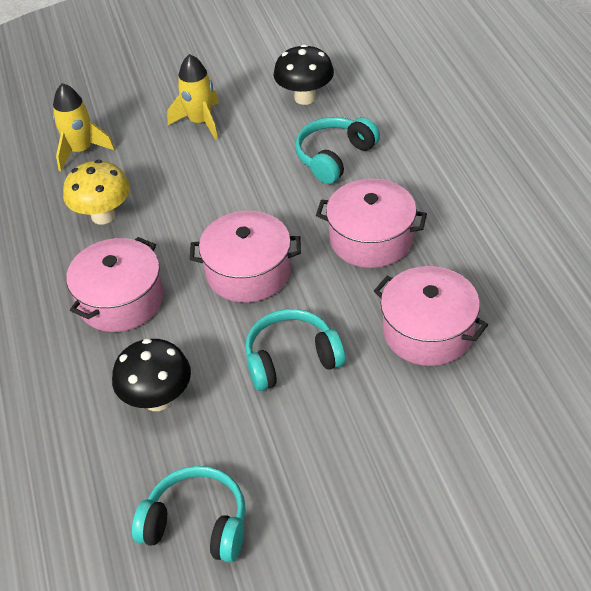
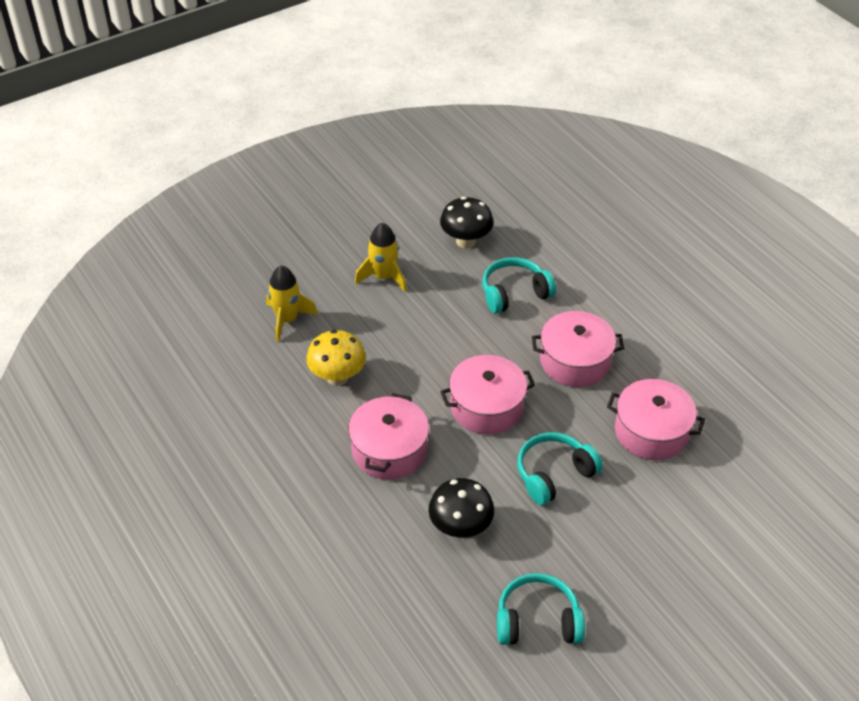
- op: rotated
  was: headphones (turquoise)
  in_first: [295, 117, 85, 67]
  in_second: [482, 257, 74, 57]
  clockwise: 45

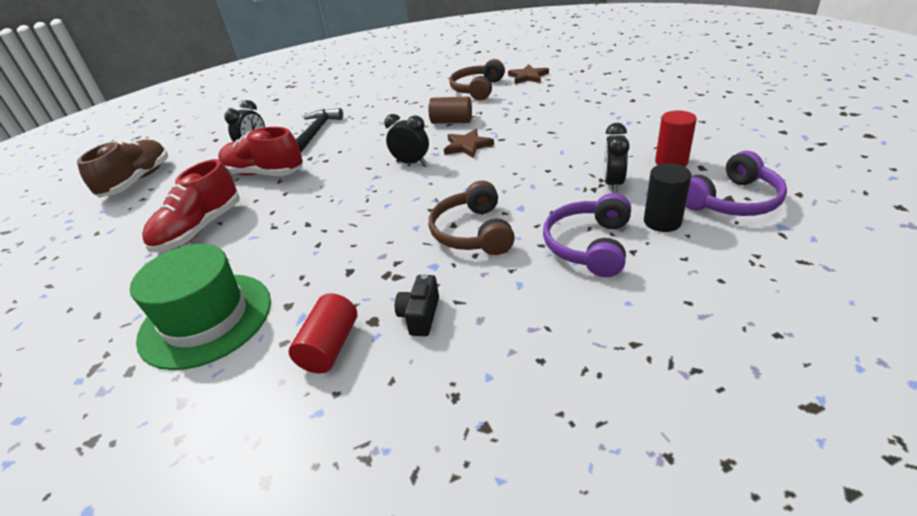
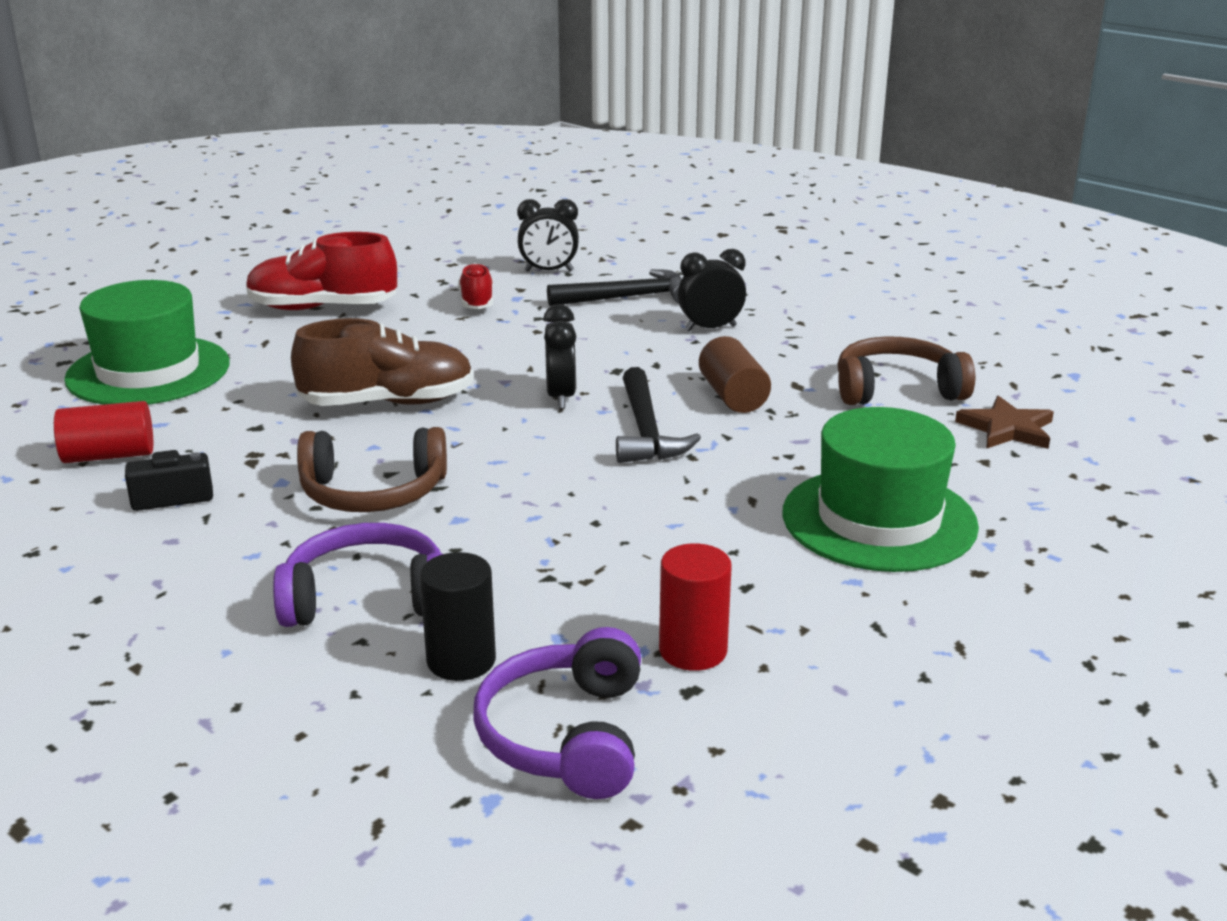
- op: shifted
  was: shoe (brown)
  in_first: [77, 139, 91, 59]
  in_second: [291, 318, 183, 88]
- op: scaled
  was: shoe (red)
  in_first: [218, 127, 85, 49]
  in_second: [458, 263, 35, 46]
  ratio: 0.56
- op: rotated
  was: headphones (brown)
  in_first: [429, 181, 86, 74]
  in_second: [297, 427, 150, 85]
  clockwise: -150
- op: swapped
  was: star (brown)
  now: hammer (black)
  in_first: [444, 129, 50, 29]
  in_second: [616, 367, 85, 96]
- op: shifted
  was: clock (black)
  in_first: [603, 123, 27, 70]
  in_second: [678, 249, 68, 83]
- op: rotated
  was: headphones (purple)
  in_first: [685, 151, 102, 65]
  in_second: [473, 627, 168, 172]
  clockwise: 60
- op: new
  now: hat (green)
  in_second: [782, 407, 197, 165]

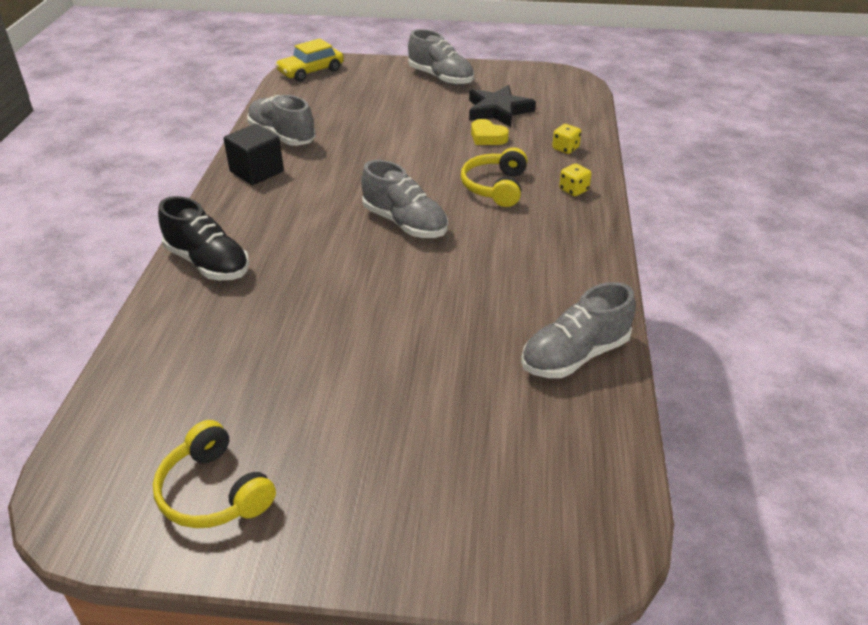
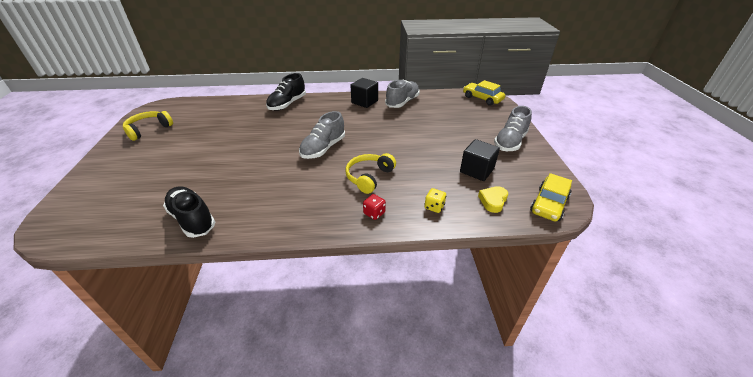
- op: rotated
  was: headphones (yellow)
  in_first: [461, 147, 66, 60]
  in_second: [345, 153, 51, 41]
  clockwise: -60
- op: swapped
  was: star (black)
  now: cube (black)
  in_first: [469, 85, 67, 42]
  in_second: [460, 139, 40, 42]
- op: shifted
  was: heart (yellow)
  in_first: [471, 119, 38, 26]
  in_second: [478, 186, 30, 27]
- op: repainted
  was: shoe (grey)
  now: shoe (black)
  in_first: [521, 282, 115, 96]
  in_second: [163, 186, 52, 52]
- op: repainted
  was: dice (yellow)
  now: dice (red)
  in_first: [559, 163, 32, 33]
  in_second: [363, 194, 23, 26]
- op: new
  now: car (yellow)
  in_second: [530, 173, 42, 49]

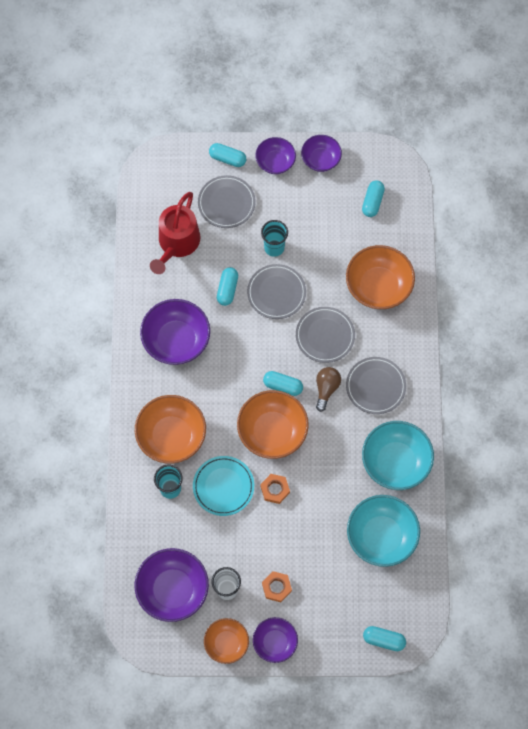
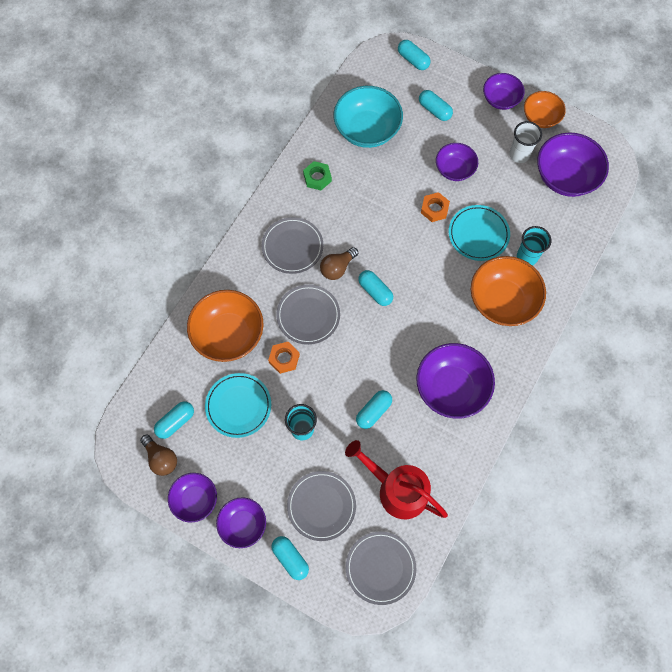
- op: rotated
  was: watering can (red)
  in_first: [150, 192, 50, 82]
  in_second: [345, 440, 103, 79]
  clockwise: -105
- op: gone
  was: bowl (orange)
  in_first: [237, 390, 72, 69]
- op: shifted
  was: plate (grey)
  in_first: [247, 264, 59, 55]
  in_second: [346, 532, 70, 73]
- op: shifted
  was: nut (orange)
  in_first: [262, 571, 30, 31]
  in_second: [268, 342, 32, 32]
- op: swapped
  was: bowl (turquoise)
  now: nut (green)
  in_first: [362, 421, 72, 69]
  in_second: [303, 161, 29, 29]
- op: new
  now: light bulb (brown)
  in_second: [140, 434, 37, 42]
- op: new
  now: plate (turquoise)
  in_second: [205, 373, 66, 65]
- op: new
  now: capsule (turquoise)
  in_second: [419, 90, 34, 31]
- op: new
  now: bowl (purple)
  in_second: [436, 143, 42, 38]

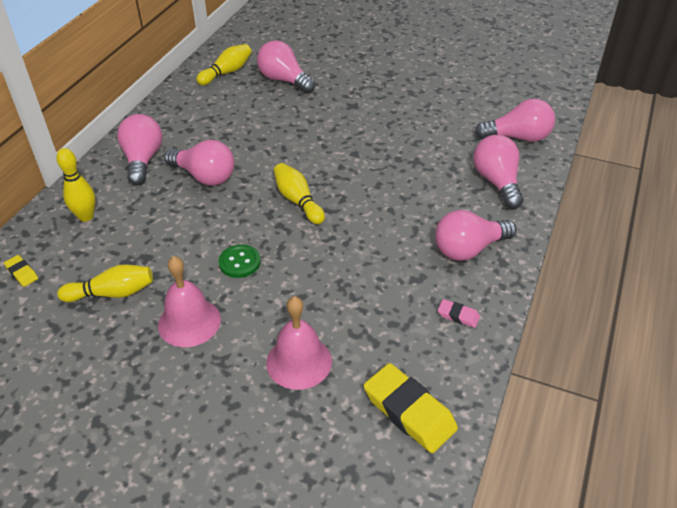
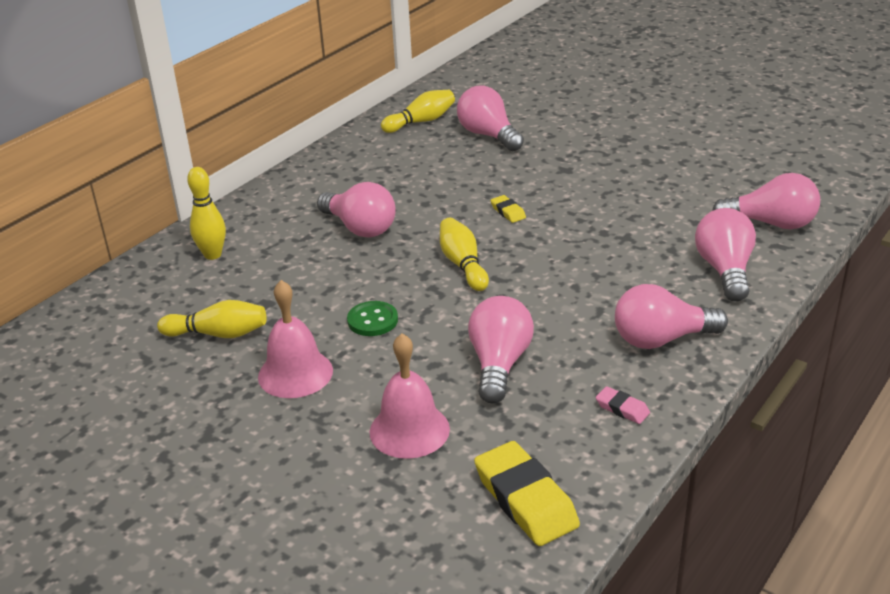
- op: shifted
  was: eraser (yellow)
  in_first: [4, 255, 34, 32]
  in_second: [491, 195, 35, 28]
- op: shifted
  was: light bulb (pink)
  in_first: [117, 114, 45, 72]
  in_second: [468, 296, 66, 107]

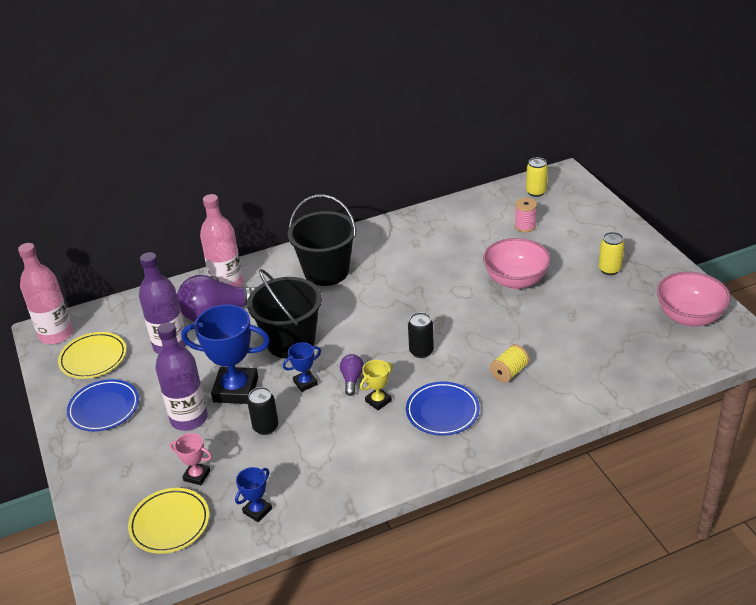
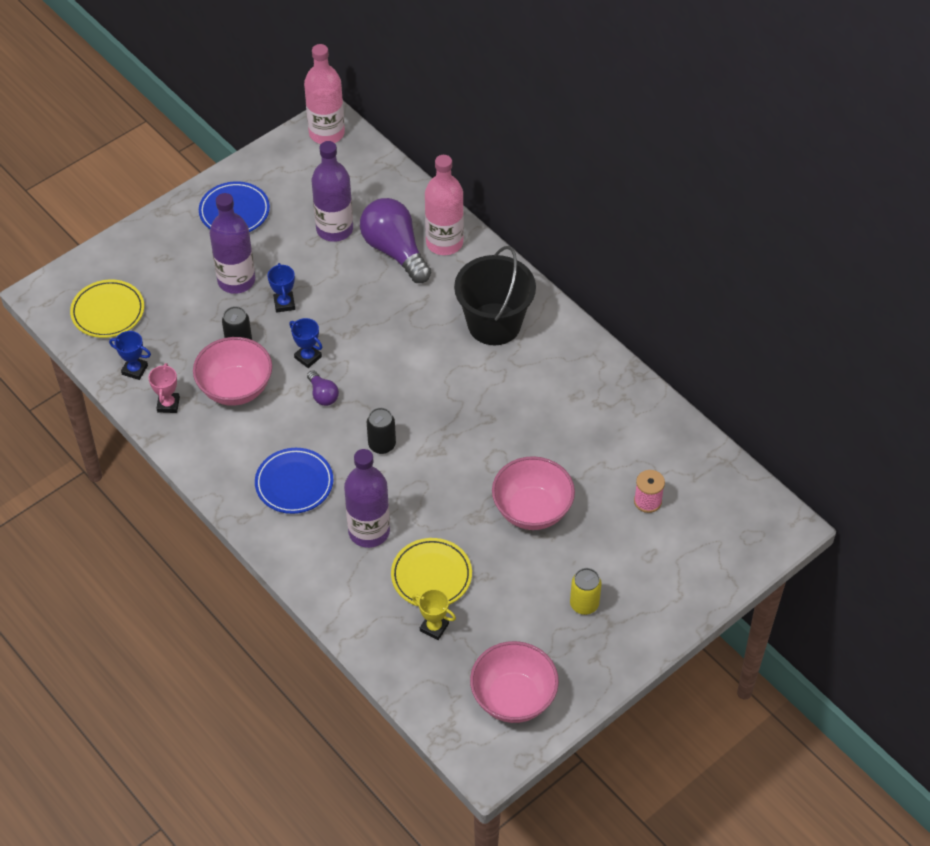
- op: shifted
  was: plate (yellow)
  in_first: [58, 332, 69, 47]
  in_second: [391, 538, 81, 69]
- op: shifted
  was: trophy (pink)
  in_first: [170, 433, 42, 52]
  in_second: [148, 363, 32, 50]
- op: scaled
  was: trophy (blue)
  in_first: [181, 304, 89, 100]
  in_second: [268, 263, 27, 50]
  ratio: 0.49
- op: gone
  was: bucket (black)
  in_first: [247, 269, 75, 90]
- op: rotated
  was: light bulb (purple)
  in_first: [340, 354, 24, 42]
  in_second: [307, 370, 32, 36]
  clockwise: 75
- op: shifted
  was: trophy (yellow)
  in_first: [360, 360, 33, 50]
  in_second: [412, 589, 44, 51]
- op: swapped
  was: spool (yellow)
  now: bottle (purple)
  in_first: [490, 344, 40, 39]
  in_second: [344, 449, 46, 99]
- op: gone
  was: can (yellow)
  in_first: [526, 157, 22, 40]
- op: new
  now: bowl (pink)
  in_second: [193, 337, 79, 69]

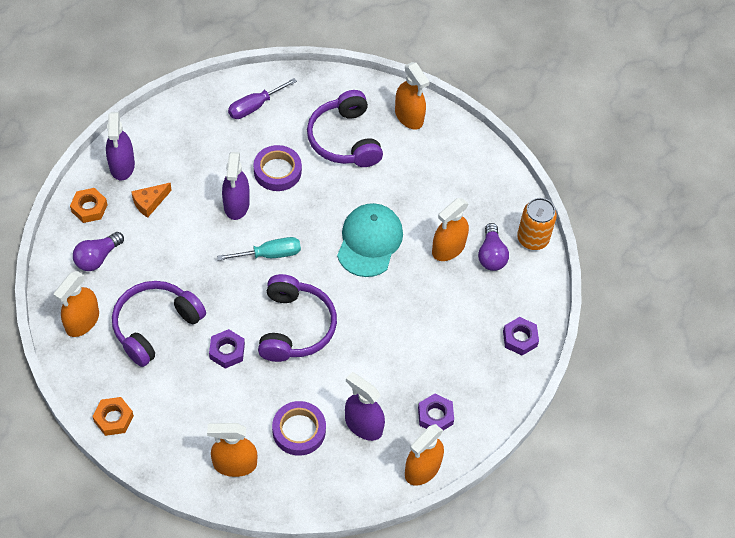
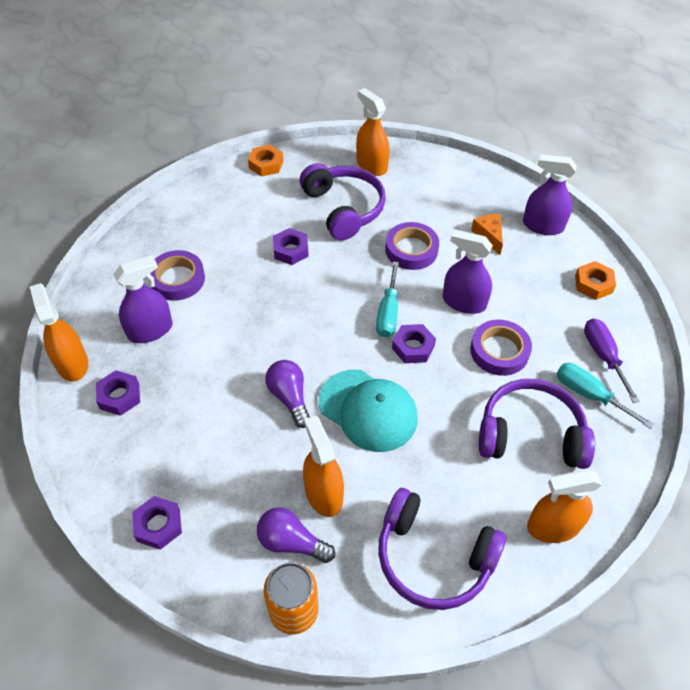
- op: shifted
  was: nut (orange)
  in_first: [70, 188, 38, 35]
  in_second: [575, 261, 41, 39]
- op: shifted
  was: light bulb (purple)
  in_first: [73, 232, 51, 39]
  in_second: [265, 360, 45, 68]
- op: gone
  was: spray bottle (orange)
  in_first: [207, 423, 50, 54]
- op: shifted
  was: headphones (purple)
  in_first: [258, 274, 79, 88]
  in_second: [378, 488, 129, 122]
- op: new
  now: tape (purple)
  in_second: [385, 222, 54, 48]
- op: new
  now: nut (purple)
  in_second: [392, 324, 44, 39]
- op: new
  now: screwdriver (turquoise)
  in_second: [557, 363, 97, 66]

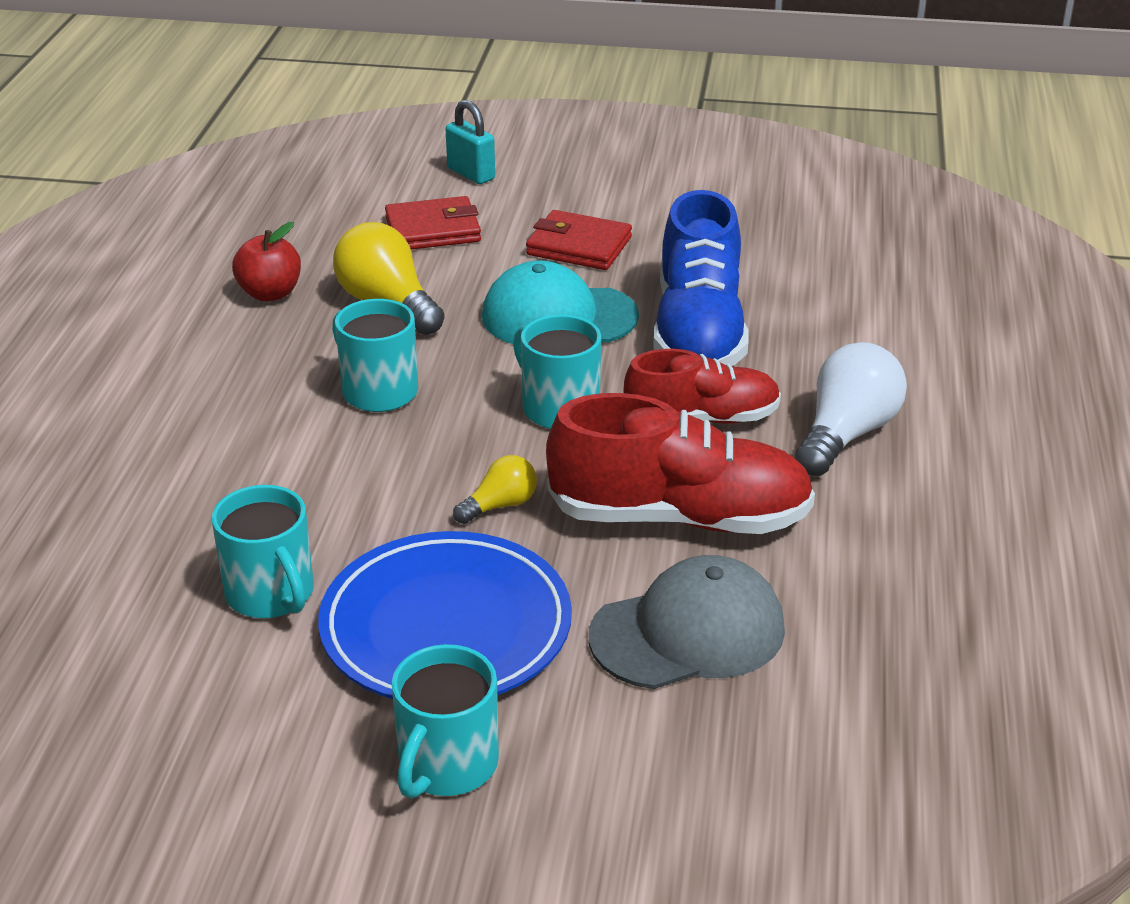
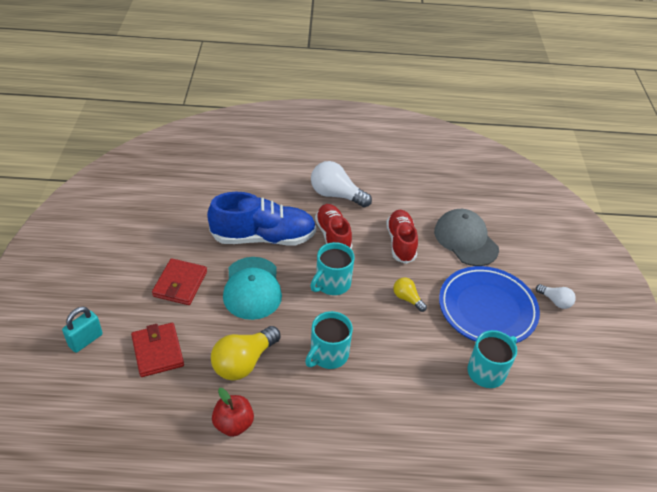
- op: swapped
  was: mug (turquoise)
  now: light bulb (white)
  in_first: [391, 644, 108, 155]
  in_second: [536, 284, 40, 25]
- op: scaled
  was: shoe (red)
  in_first: [546, 393, 269, 141]
  in_second: [386, 210, 32, 54]
  ratio: 0.65

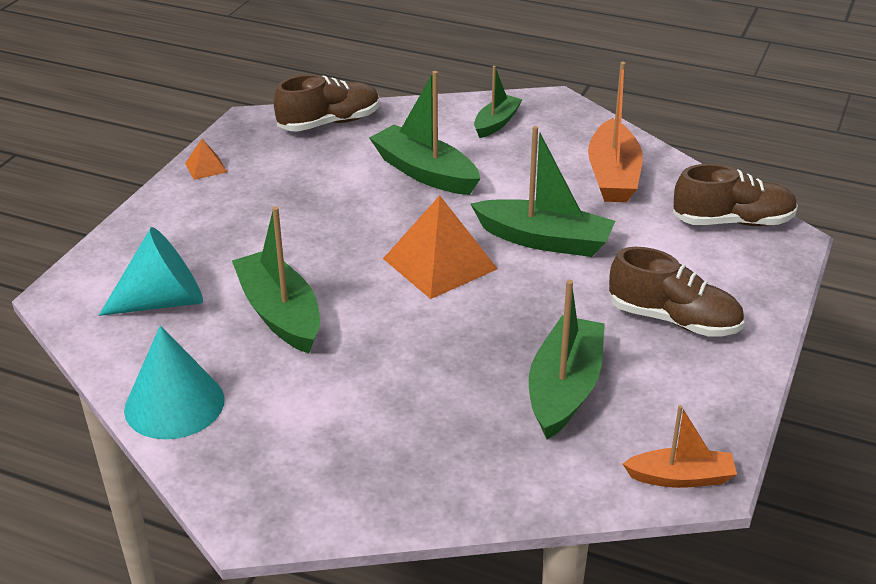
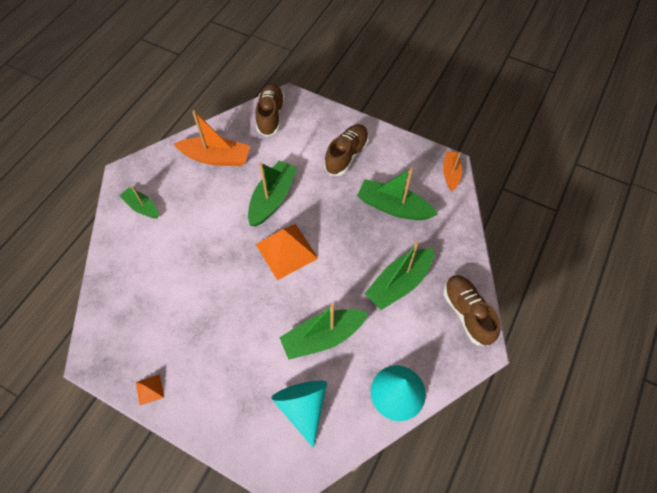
- op: shifted
  was: shoe (brown)
  in_first: [274, 74, 105, 58]
  in_second: [444, 275, 56, 71]
- op: shifted
  was: boat (green)
  in_first: [369, 71, 111, 124]
  in_second: [364, 241, 70, 69]

